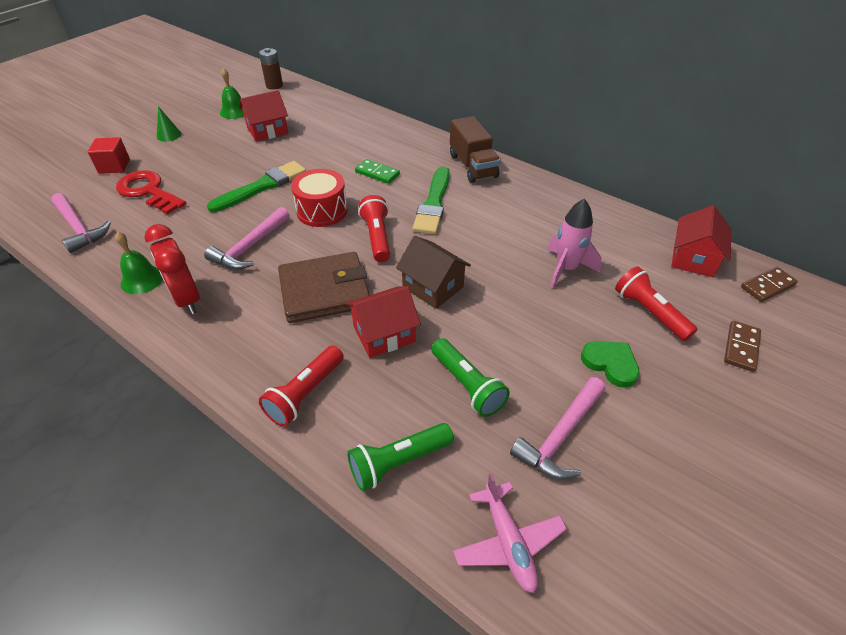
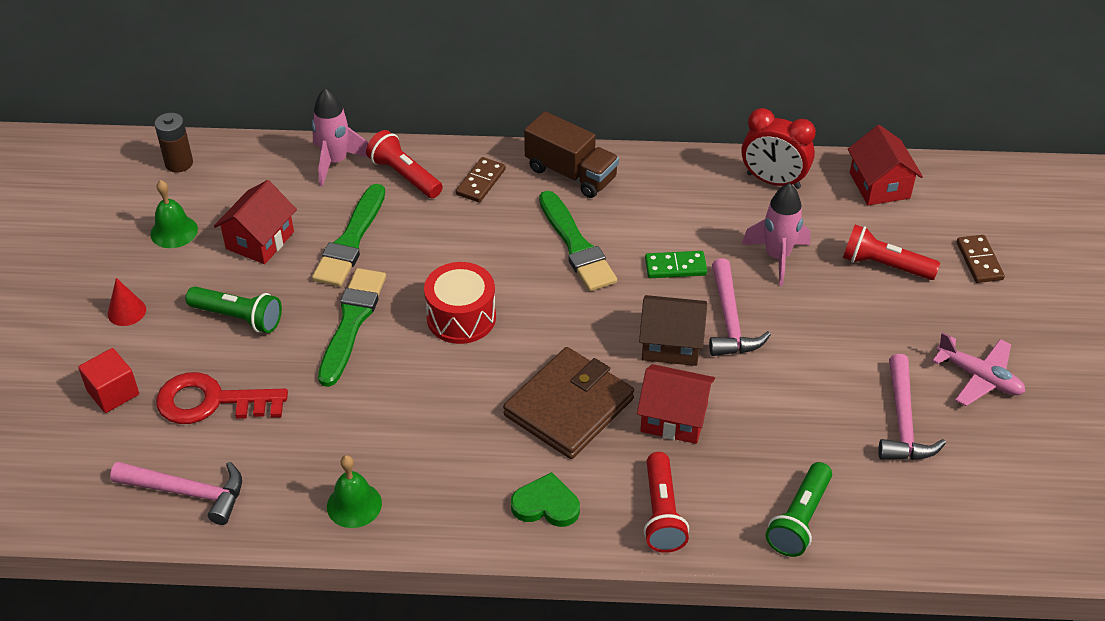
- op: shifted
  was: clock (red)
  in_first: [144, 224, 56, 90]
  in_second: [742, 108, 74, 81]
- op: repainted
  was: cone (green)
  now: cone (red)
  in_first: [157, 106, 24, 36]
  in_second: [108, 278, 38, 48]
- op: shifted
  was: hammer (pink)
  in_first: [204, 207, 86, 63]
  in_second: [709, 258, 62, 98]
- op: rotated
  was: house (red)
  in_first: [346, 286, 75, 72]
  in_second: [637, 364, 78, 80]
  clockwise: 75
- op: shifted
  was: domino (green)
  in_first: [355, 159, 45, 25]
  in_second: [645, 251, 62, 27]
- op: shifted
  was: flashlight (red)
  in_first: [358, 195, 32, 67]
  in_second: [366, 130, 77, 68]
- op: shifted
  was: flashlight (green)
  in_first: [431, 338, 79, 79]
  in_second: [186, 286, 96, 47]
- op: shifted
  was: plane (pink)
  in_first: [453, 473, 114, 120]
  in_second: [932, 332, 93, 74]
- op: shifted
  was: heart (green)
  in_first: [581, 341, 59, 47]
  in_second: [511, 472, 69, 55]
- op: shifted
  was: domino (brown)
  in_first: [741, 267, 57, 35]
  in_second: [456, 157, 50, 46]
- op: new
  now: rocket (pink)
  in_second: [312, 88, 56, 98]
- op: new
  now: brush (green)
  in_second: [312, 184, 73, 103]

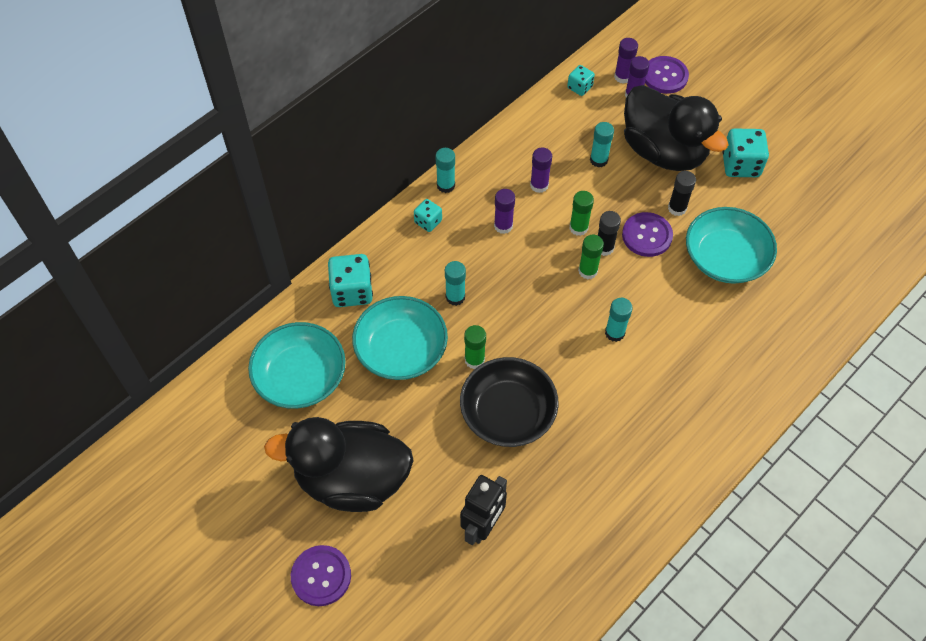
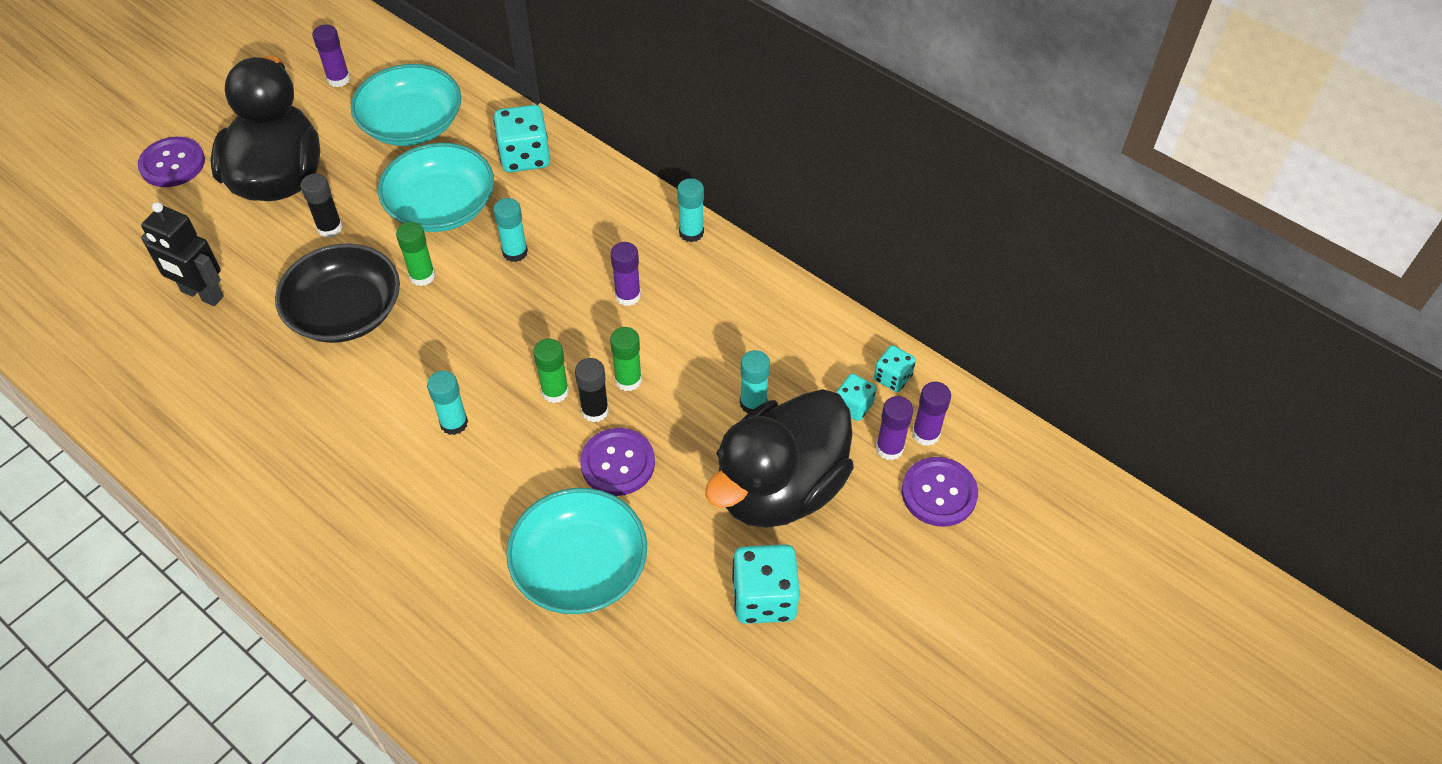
- op: shifted
  was: dice (turquoise)
  in_first: [414, 199, 28, 33]
  in_second: [836, 373, 40, 48]
- op: shifted
  was: glue stick (purple)
  in_first: [530, 147, 22, 46]
  in_second: [312, 25, 38, 62]
- op: shifted
  was: glue stick (black)
  in_first: [668, 171, 28, 45]
  in_second: [300, 174, 43, 64]

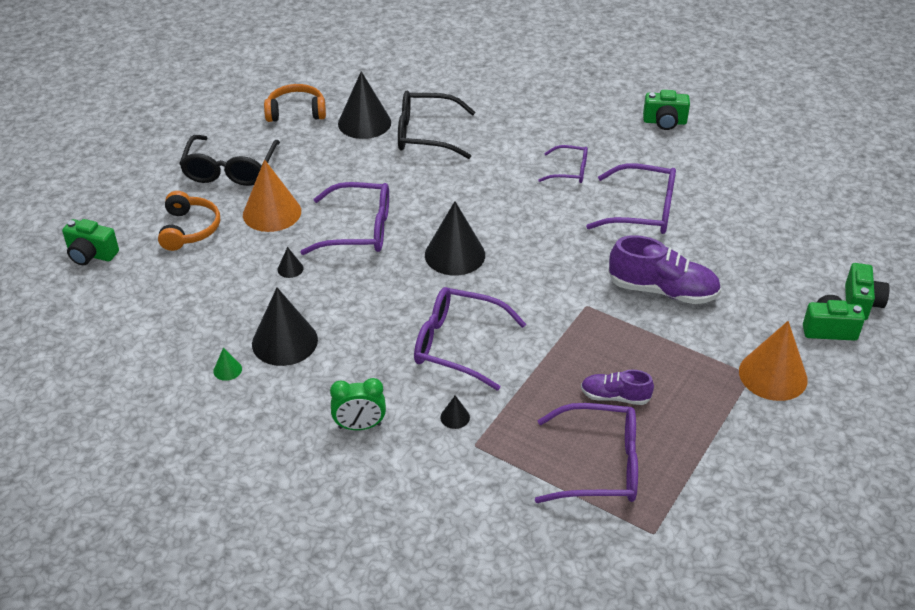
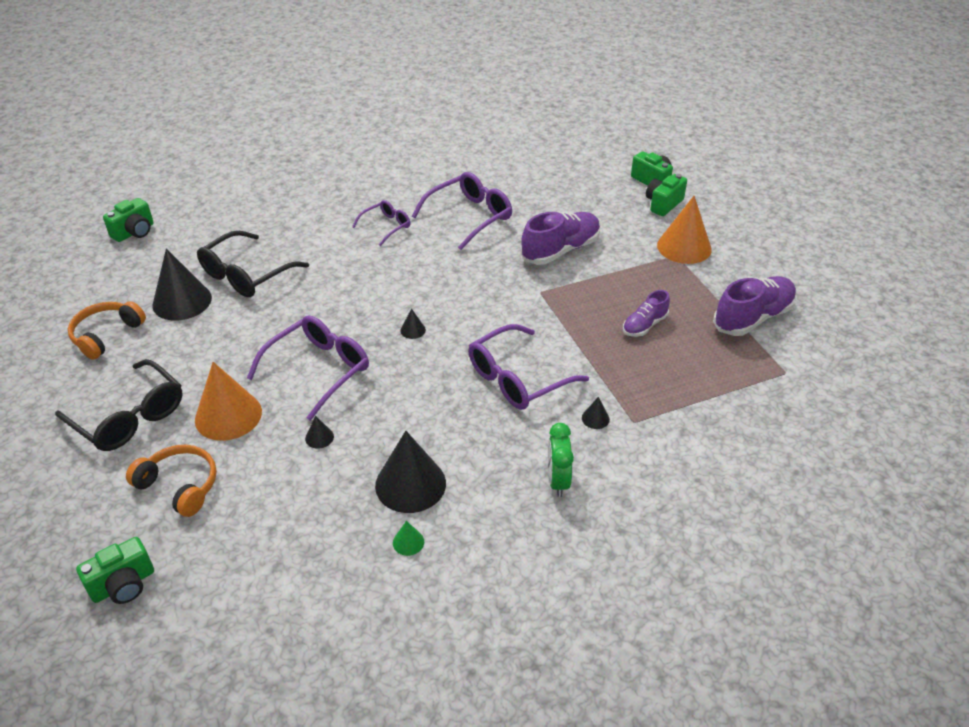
- op: rotated
  was: clock (green)
  in_first: [330, 378, 56, 52]
  in_second: [548, 423, 26, 74]
  clockwise: 150
- op: scaled
  was: cone (black)
  in_first: [425, 201, 60, 75]
  in_second: [400, 309, 26, 30]
  ratio: 0.42
- op: gone
  was: glasses (purple)
  in_first: [535, 403, 103, 100]
- op: shifted
  was: camera (green)
  in_first: [643, 90, 47, 40]
  in_second: [103, 198, 51, 44]
- op: new
  now: shoe (purple)
  in_second: [713, 276, 83, 60]

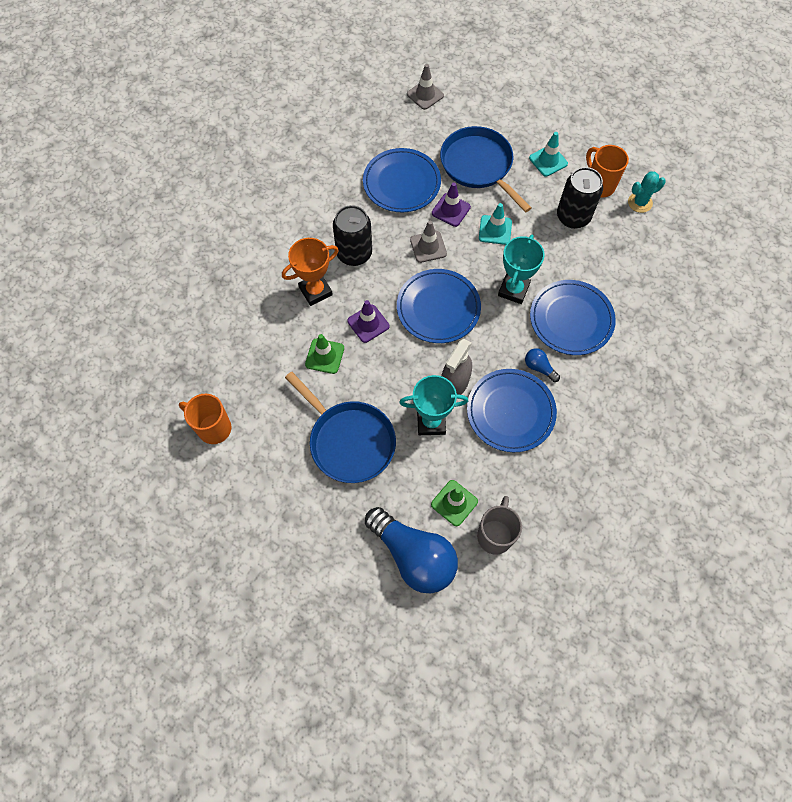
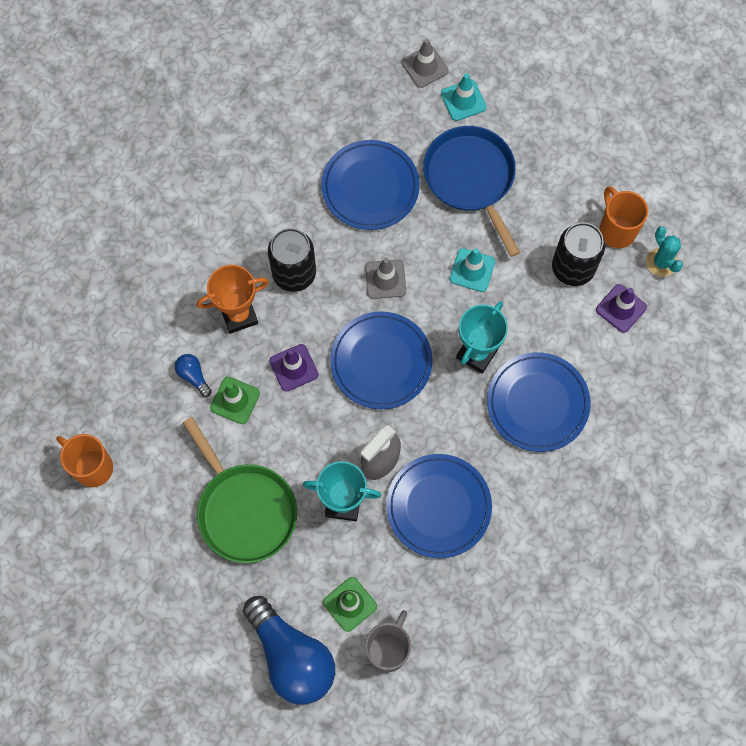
- op: repainted
  was: pan (blue)
  now: pan (green)
  in_first: [285, 371, 111, 112]
  in_second: [183, 417, 114, 146]
- op: shifted
  was: traffic cone (purple)
  in_first: [432, 182, 39, 45]
  in_second: [596, 284, 51, 49]
- op: shifted
  was: light bulb (blue)
  in_first: [525, 348, 35, 34]
  in_second: [175, 354, 37, 43]
- op: shifted
  was: traffic cone (turquoise)
  in_first: [529, 132, 39, 45]
  in_second: [441, 73, 46, 48]
- op: rotated
  was: cactus (turquoise)
  in_first: [628, 171, 38, 42]
  in_second: [646, 226, 37, 51]
  clockwise: 75

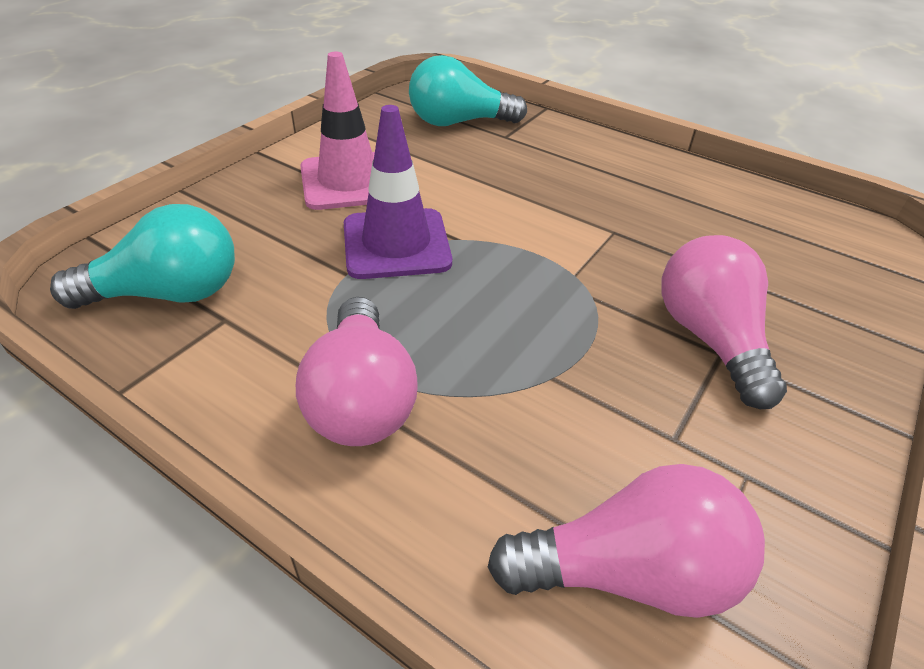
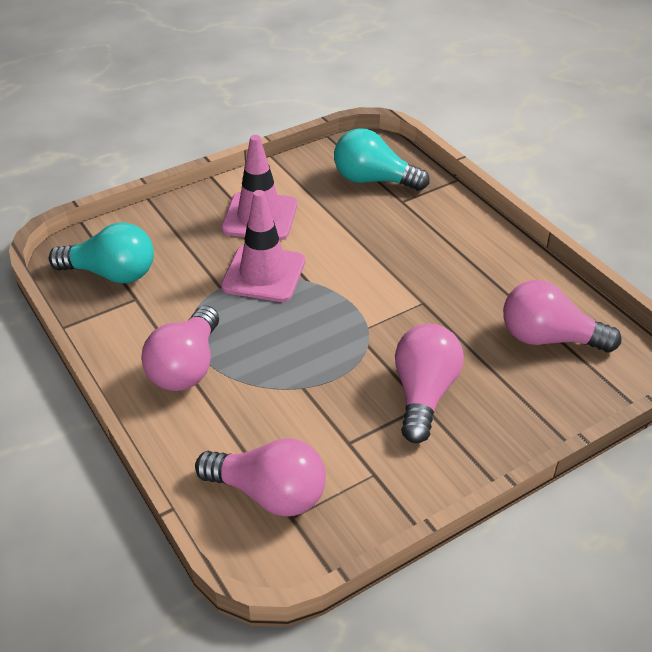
- op: repainted
  was: traffic cone (purple)
  now: traffic cone (pink)
  in_first: [344, 105, 108, 174]
  in_second: [221, 190, 84, 112]
- op: new
  now: light bulb (pink)
  in_second: [503, 280, 119, 72]

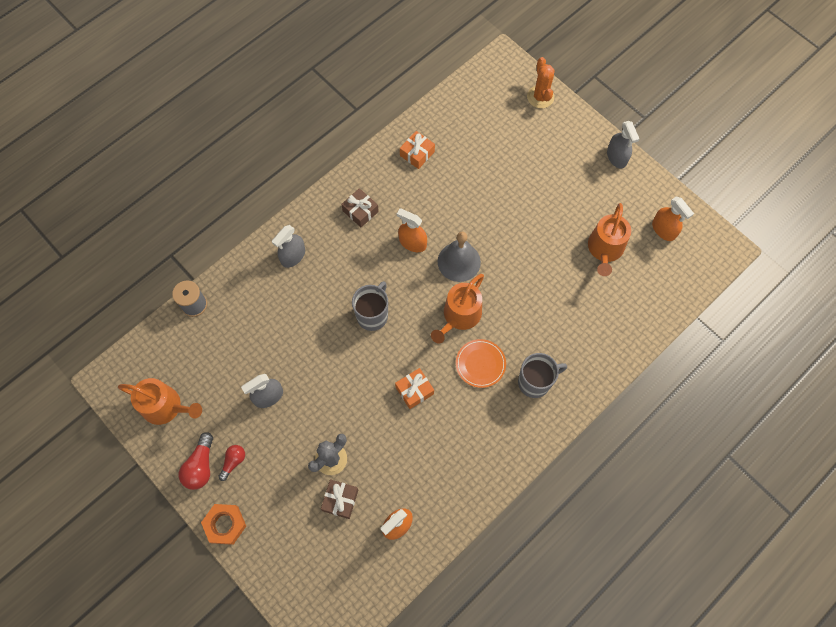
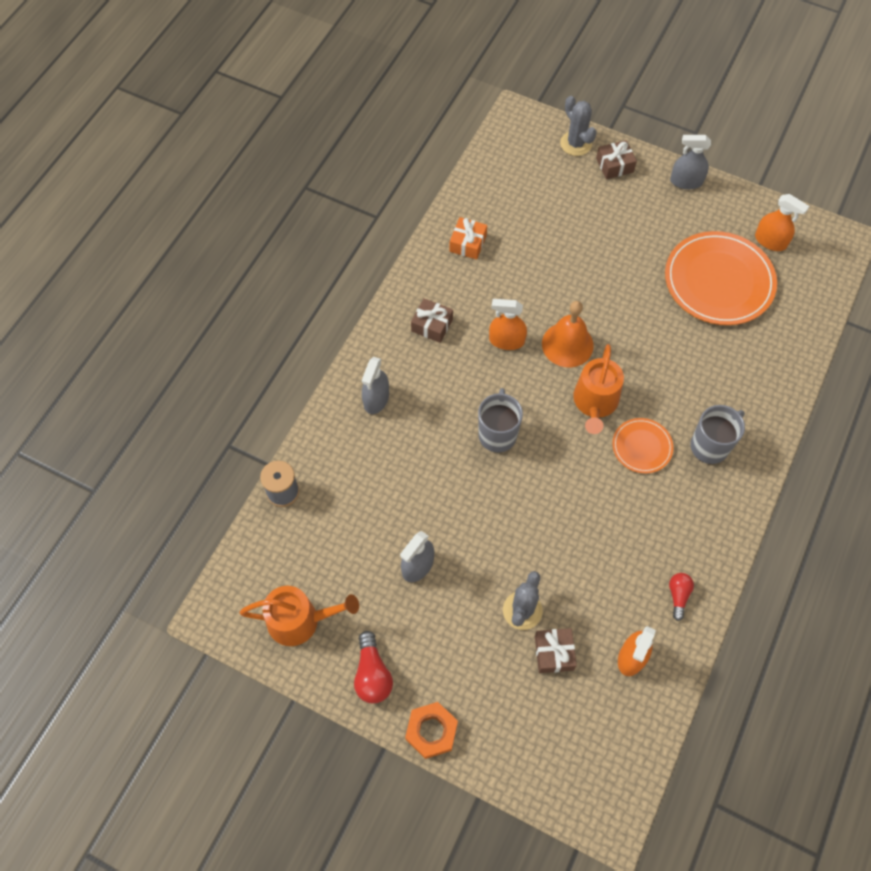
- op: shifted
  was: light bulb (red)
  in_first: [218, 445, 27, 36]
  in_second: [669, 573, 25, 48]
- op: gone
  was: gift (orange)
  in_first: [395, 368, 39, 41]
- op: repainted
  was: bell (grey)
  now: bell (orange)
  in_first: [438, 232, 43, 50]
  in_second: [542, 301, 52, 66]
- op: repainted
  was: cactus (orange)
  now: cactus (grey)
  in_first: [527, 57, 28, 51]
  in_second: [560, 96, 37, 60]
- op: swapped
  was: watering can (orange)
  now: plate (orange)
  in_first: [588, 203, 43, 73]
  in_second: [665, 231, 112, 94]
- op: rotated
  was: spray bottle (grey)
  in_first: [607, 121, 32, 48]
  in_second: [670, 135, 41, 54]
  clockwise: 135
- op: new
  now: gift (brown)
  in_second: [596, 140, 41, 39]

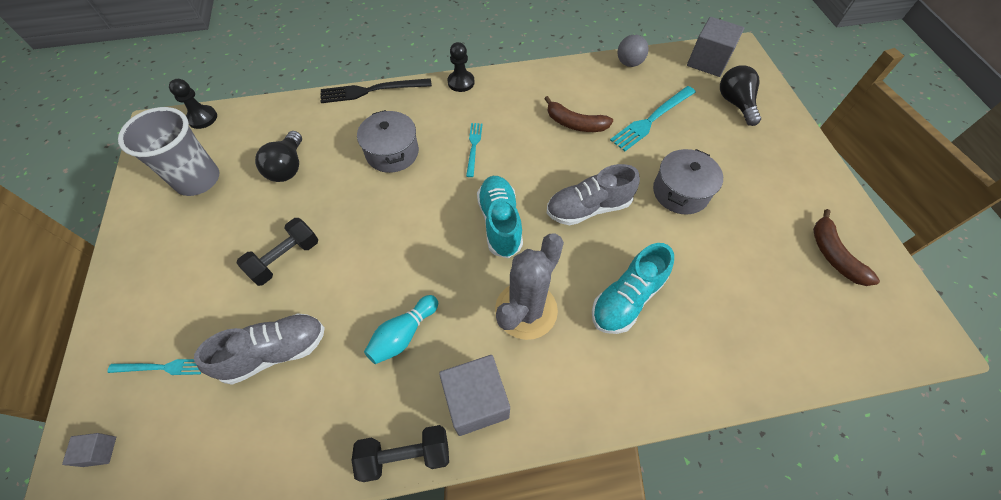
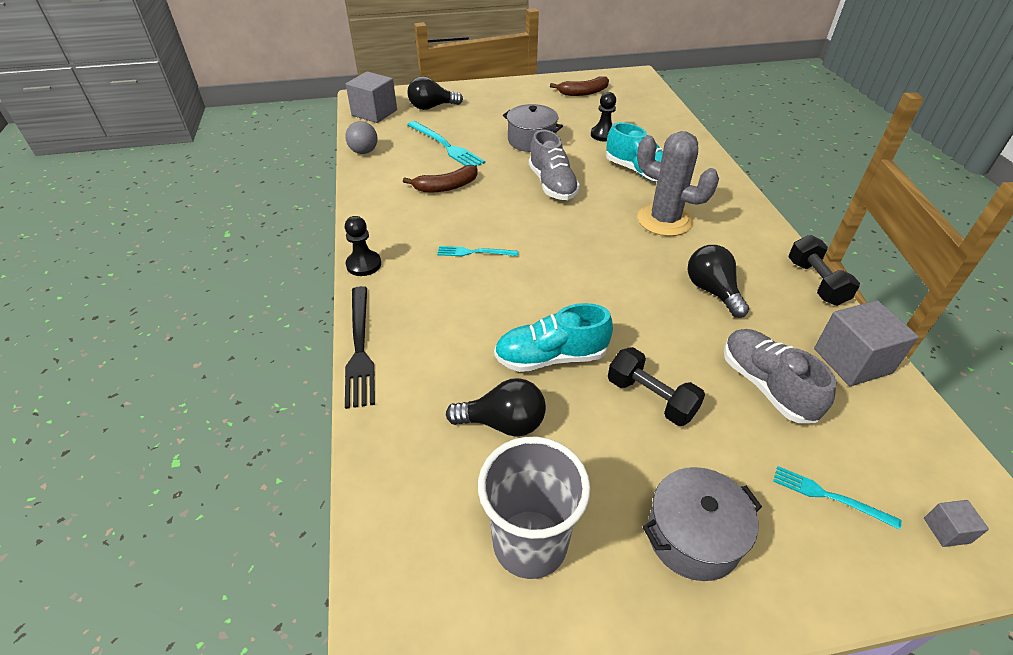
- op: rotated
  was: fork (turquoise)
  in_first: [107, 359, 94, 16]
  in_second: [773, 466, 129, 64]
  clockwise: -60
- op: shifted
  was: pawn (black)
  in_first: [169, 79, 48, 50]
  in_second: [591, 92, 25, 50]
- op: shifted
  was: pot (grey)
  in_first: [357, 110, 62, 63]
  in_second: [643, 467, 119, 114]
- op: swapped
  was: bowling pin (turquoise)
  now: light bulb (black)
  in_first: [364, 295, 74, 69]
  in_second: [687, 245, 62, 73]
- op: shifted
  was: cube (grey)
  in_first: [439, 355, 71, 81]
  in_second: [814, 300, 105, 86]
- op: shifted
  was: shoe (turquoise)
  in_first: [477, 176, 46, 82]
  in_second: [494, 303, 119, 69]
- op: rotated
  was: banana (brown)
  in_first: [544, 96, 69, 36]
  in_second: [403, 165, 75, 28]
  clockwise: 45

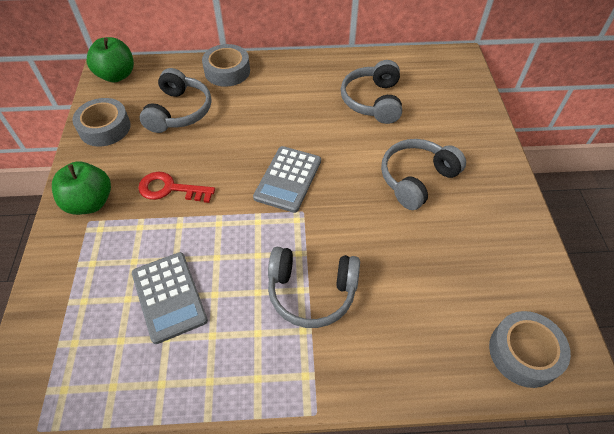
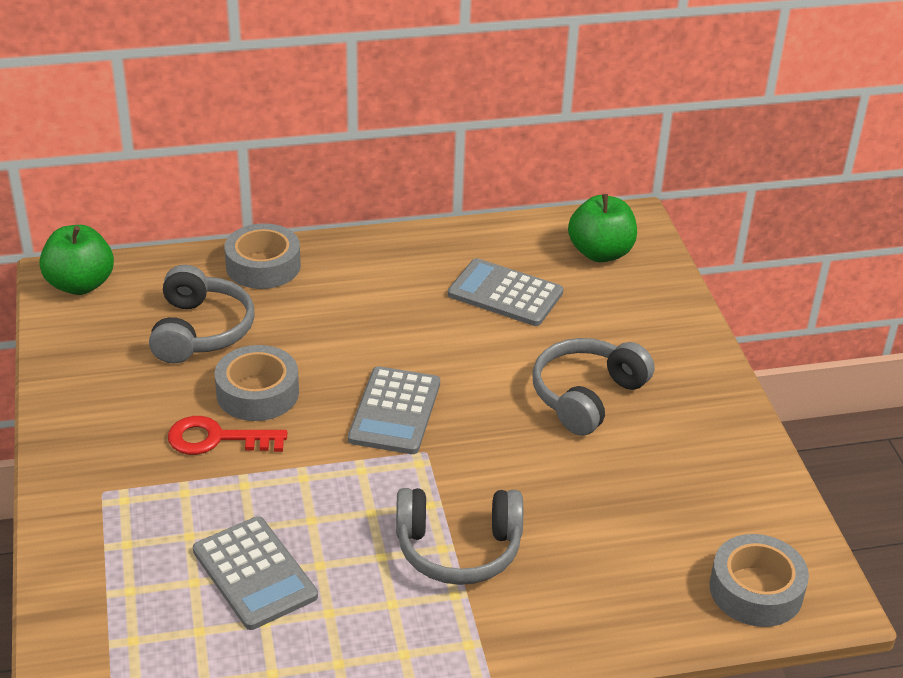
- op: shifted
  was: apple (green)
  in_first: [52, 161, 59, 54]
  in_second: [568, 194, 69, 68]
- op: shifted
  was: tape (grey)
  in_first: [72, 98, 59, 48]
  in_second: [215, 345, 84, 76]
- op: swapped
  was: headphones (grey)
  now: calculator (grey)
  in_first: [341, 60, 61, 64]
  in_second: [448, 258, 115, 68]

